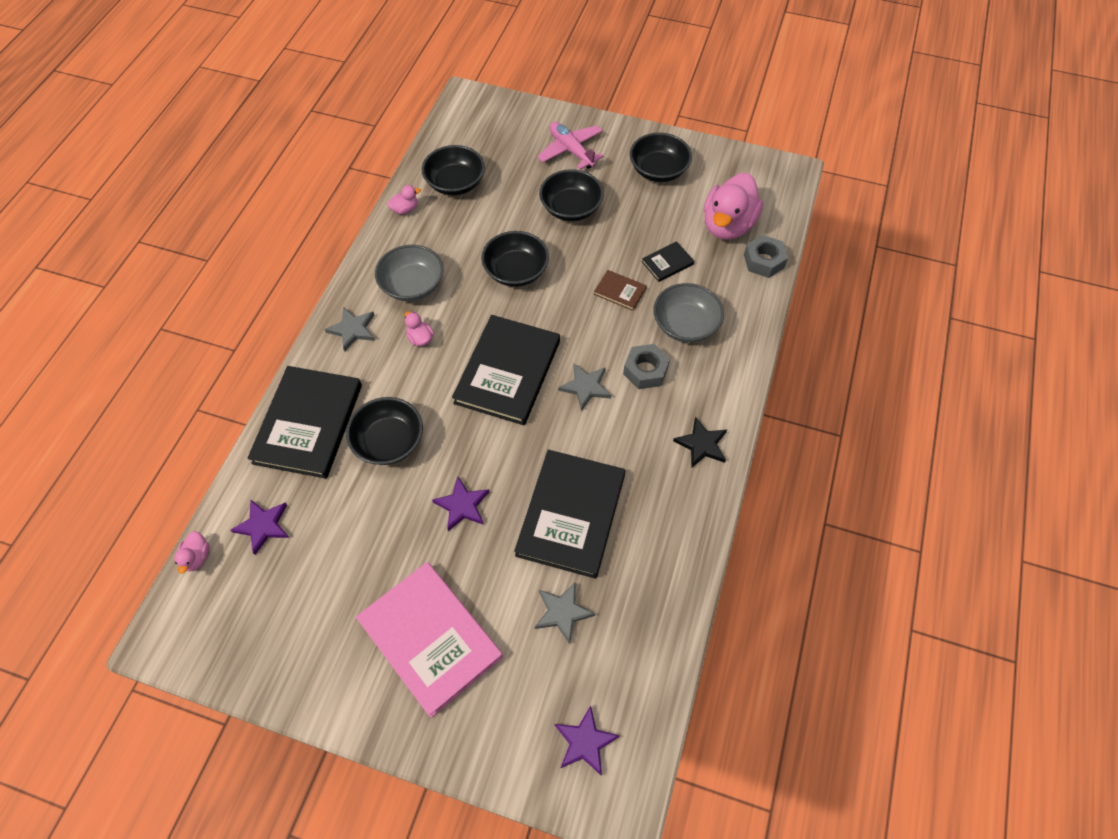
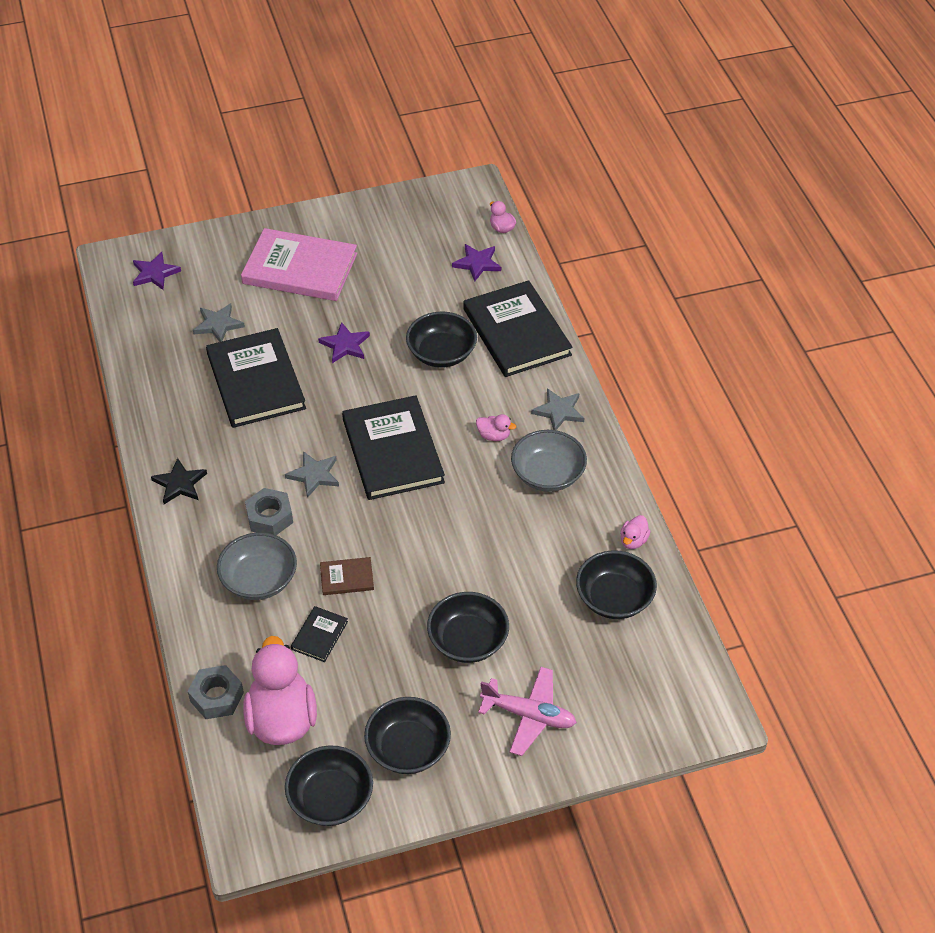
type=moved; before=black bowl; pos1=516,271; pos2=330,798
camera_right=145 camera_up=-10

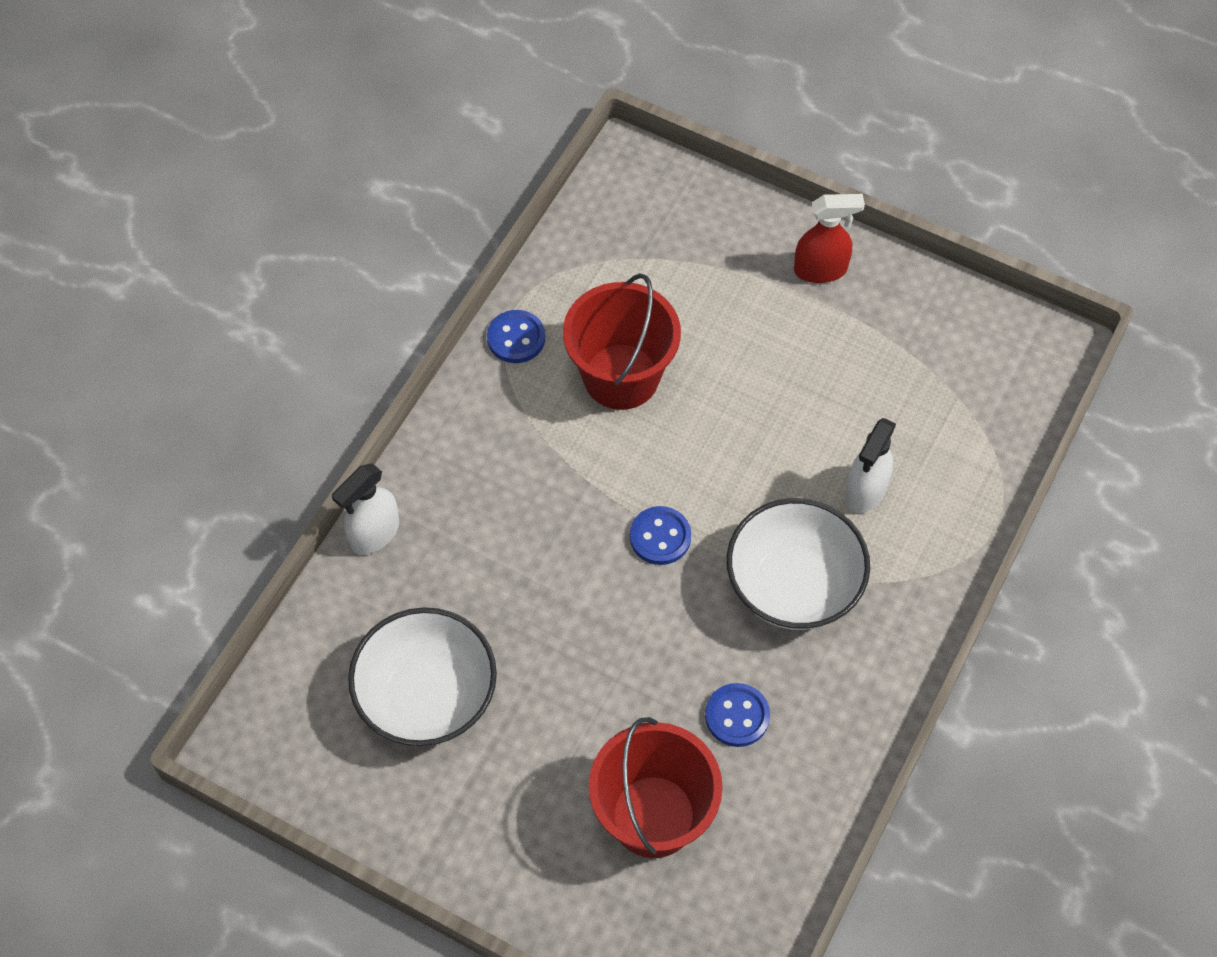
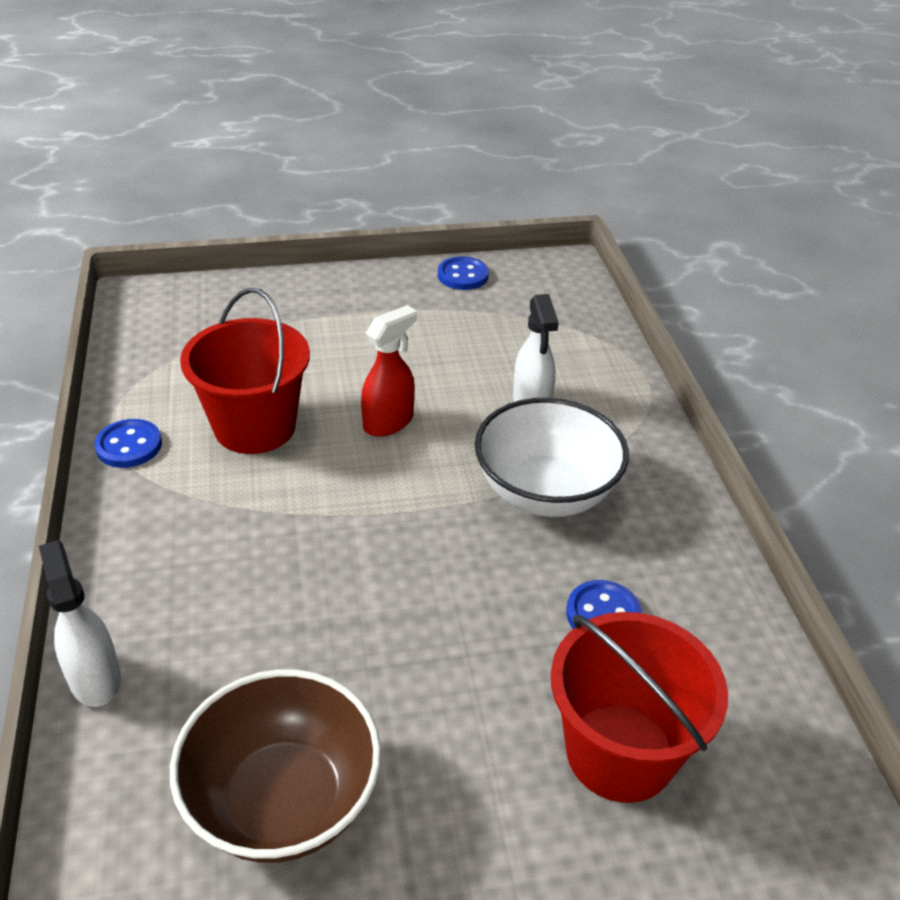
type=turned; before=white spray bottle; pos1=374,534; pos2=95,678; turn=150
type=recoloured; before=white bowl; after=brown bowl; pos1=427,697; pos2=283,800
type=moved; before=blue button; pos1=660,537; pos2=463,275
type=moved; before=red spray bottle; pos1=821,270; pos2=389,422
camera_right=-40 camera_up=-20

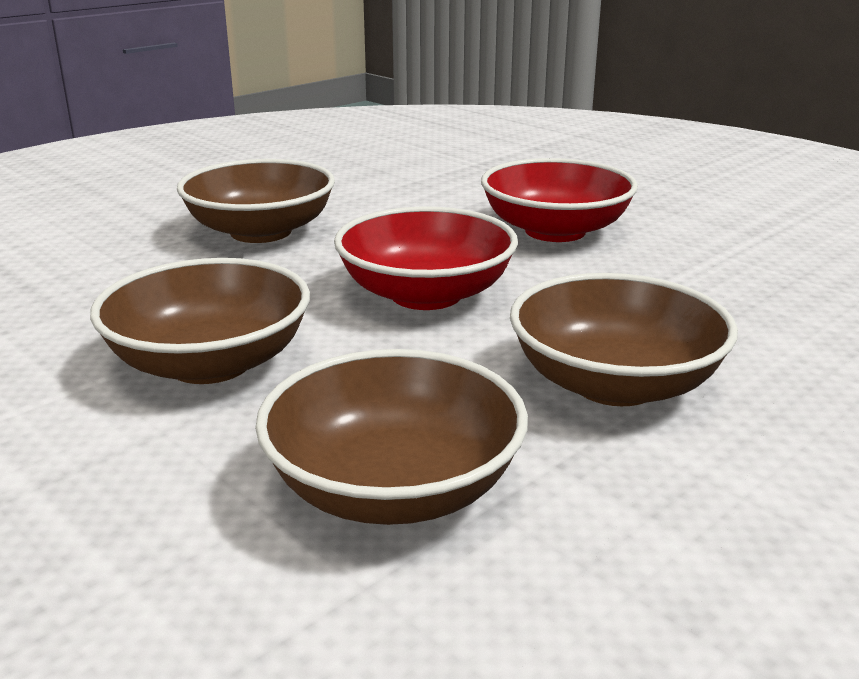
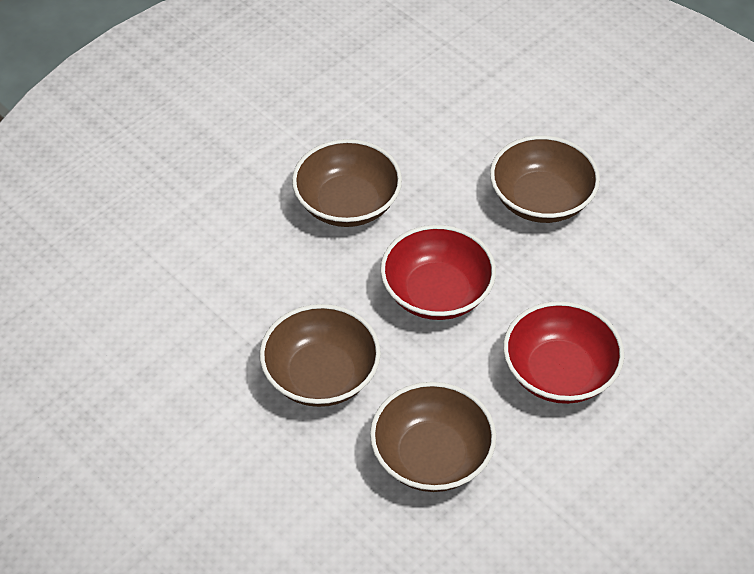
type=moved; before=brown bowl; pos1=394,488; pos2=431,456
camera_right=90 camera_up=25

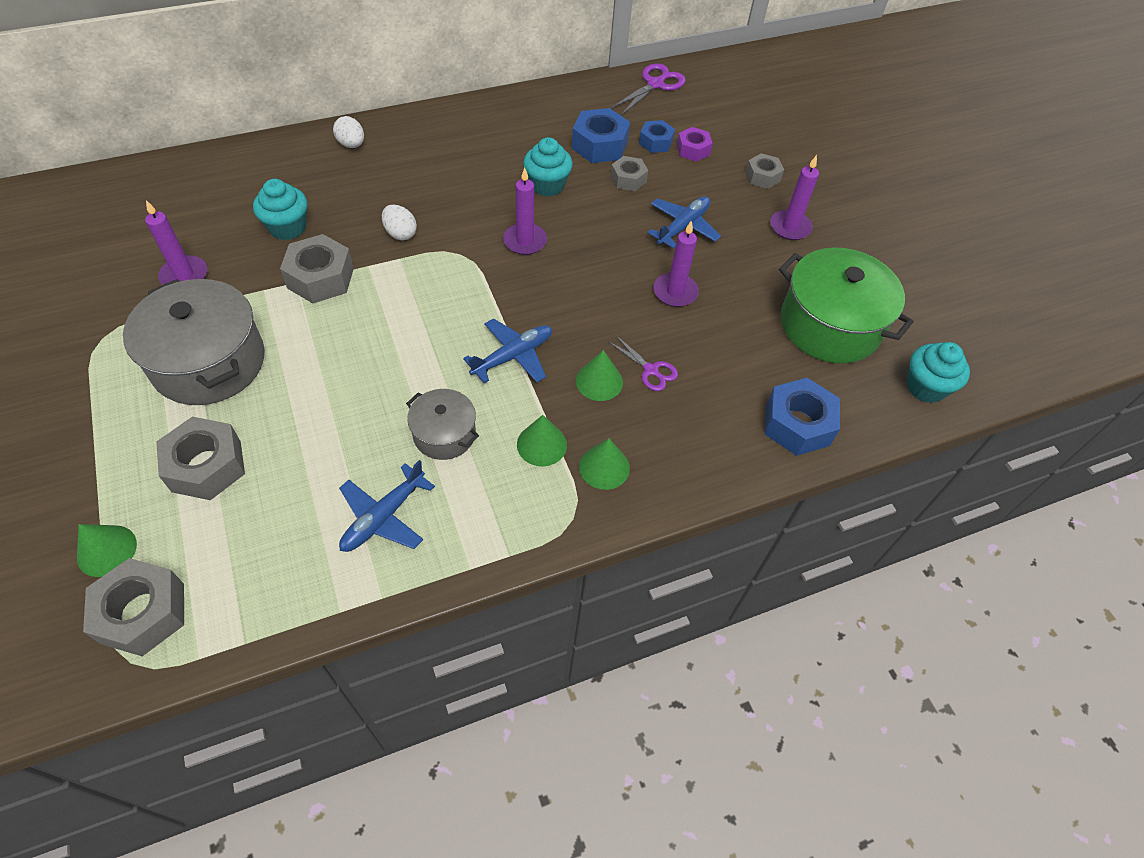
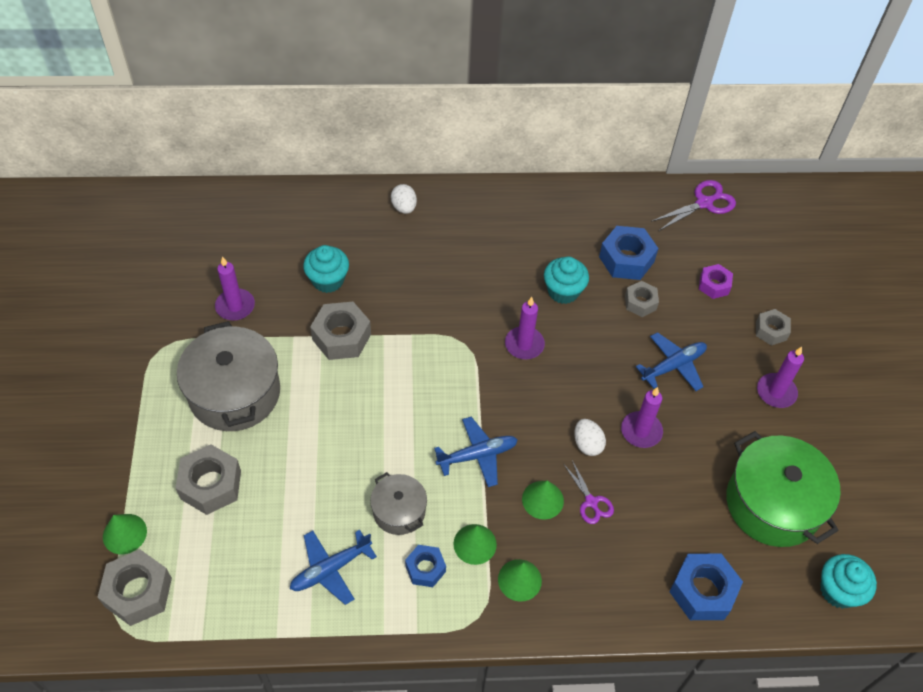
type=moved; before=white egg; pos1=400,233; pos2=587,444
type=moved; before=blue nut; pos1=655,142; pos2=425,568
camera_right=20 camera_up=0

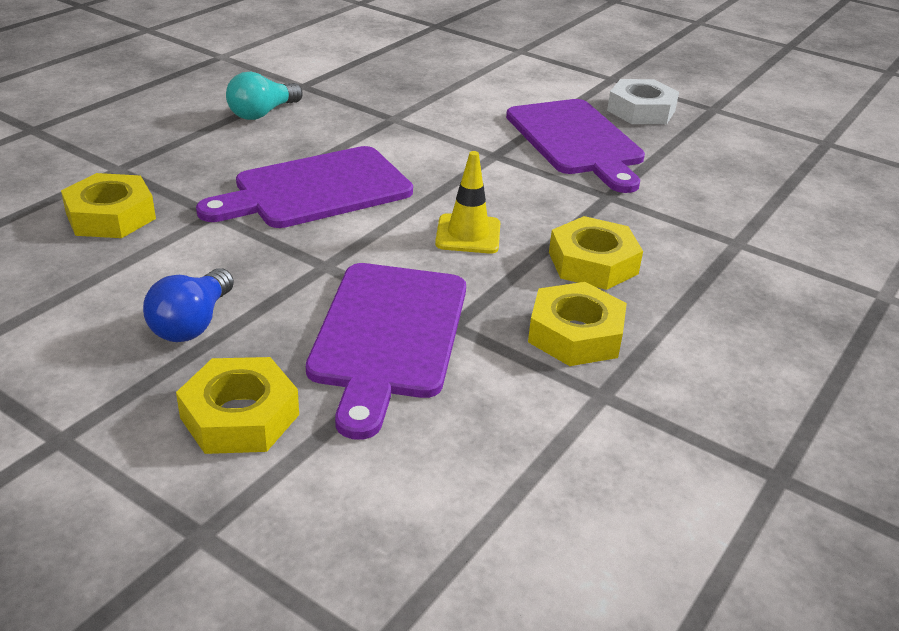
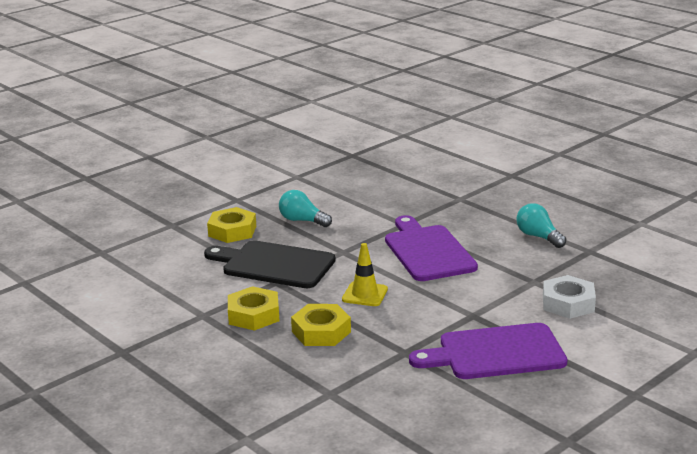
type=removed; before=yellow nut; pos1=111,216
type=recoloured; before=blue light bulb; after=turquoise light bulb; pos1=192,323; pos2=302,221
type=recoloured; before=purple cutting board; after=black cutting board; pos1=388,336; pos2=274,264
type=moved; before=white nut; pos1=641,110; pos2=568,303
camera_right=105 camera_up=-10

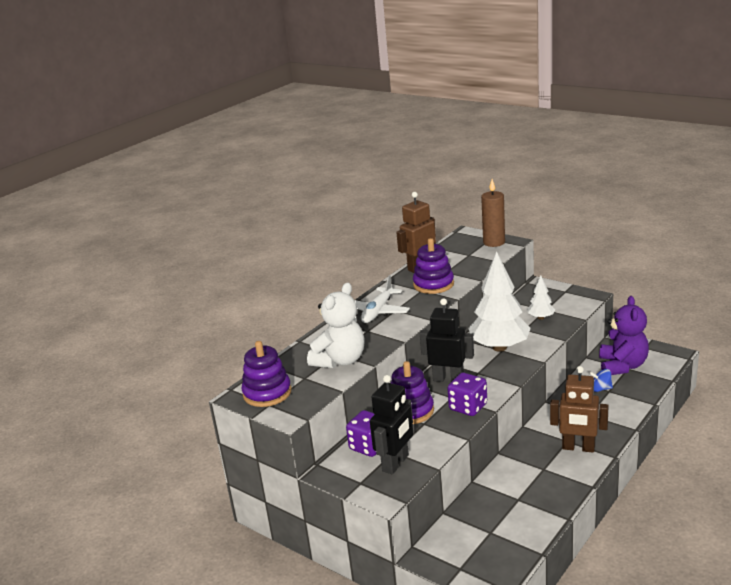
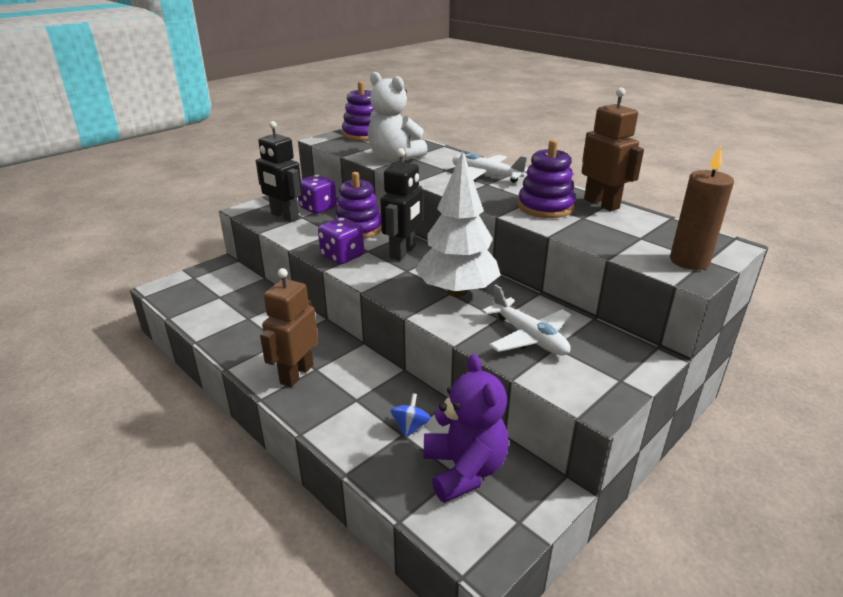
type=replaced; before=white tree; after=white plane; pos1=541,318; pos2=529,337
type=turned; before=purple teddy bear; pos1=622,366; pos2=464,470; turn=-120
camera_right=95 camera_up=5

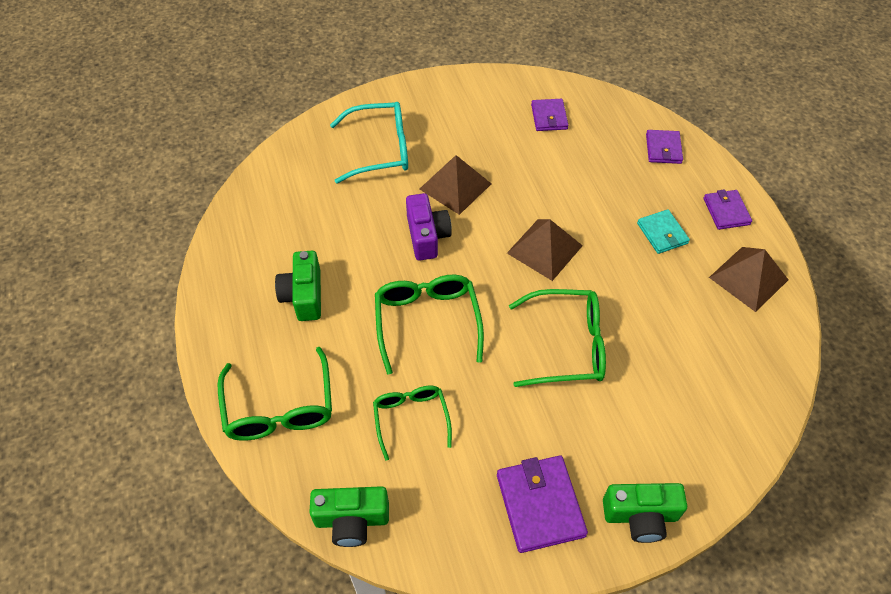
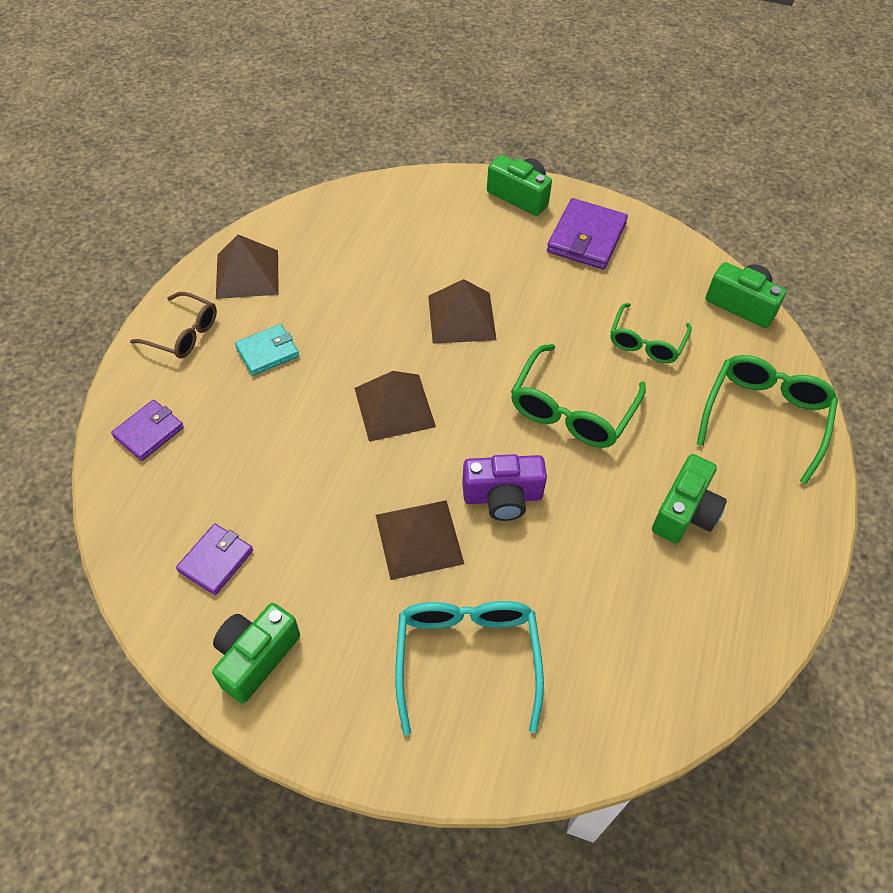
type=turned; before=turquoise glasses; pos1=380,149; pos2=467,658; turn=60
type=turned; before=purple camera; pos1=427,236; pos2=502,497; turn=-120
type=replaced; before=green glasses; after=brown pyramid; pos1=567,345; pos2=461,317
type=turned; before=turquoise wallet; pos1=662,233; pos2=267,352; turn=45
type=replaced; before=purple wallet; after=brown glasses; pos1=726,211; pos2=183,334
type=added; after=green camera; pos2=256,657
camera_right=-145 camera_up=0

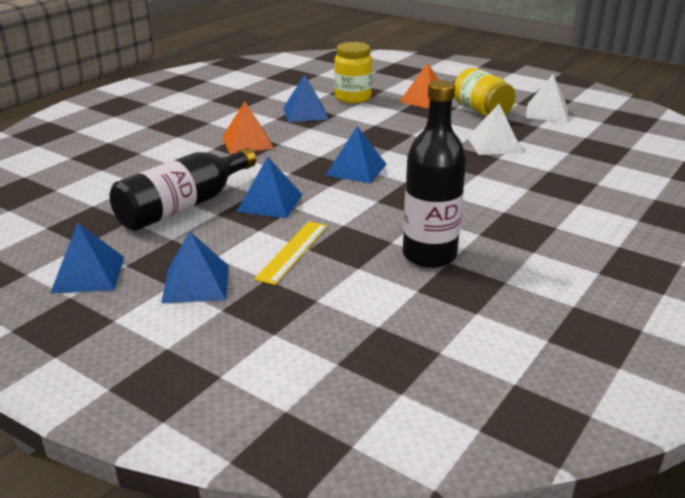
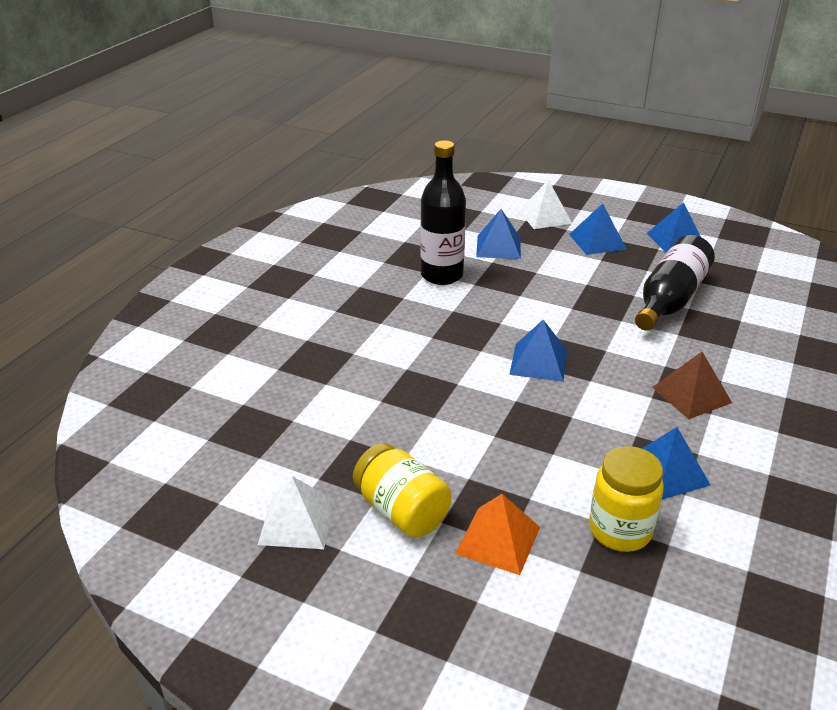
type=recoloured; before=orange pyramid; after=brown pyramid; pos1=247,142; pos2=691,394
type=moved; before=blue pyramid; pos1=270,203; pos2=498,247
type=removed; before=yellow ruler; pos1=293,251
type=moved; before=white pyramid; pos1=494,144; pos2=545,216
camera_right=170 camera_up=5

